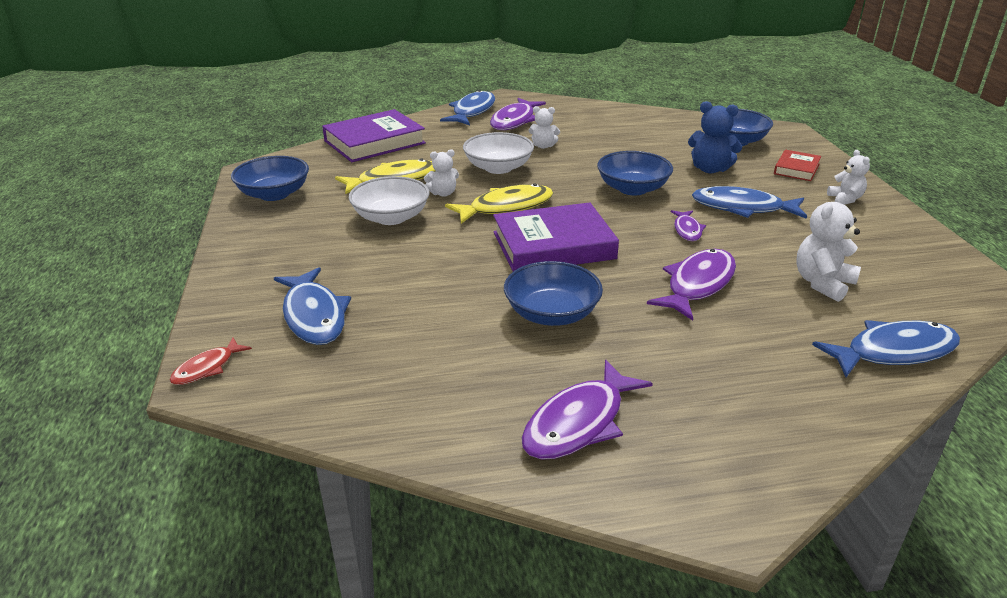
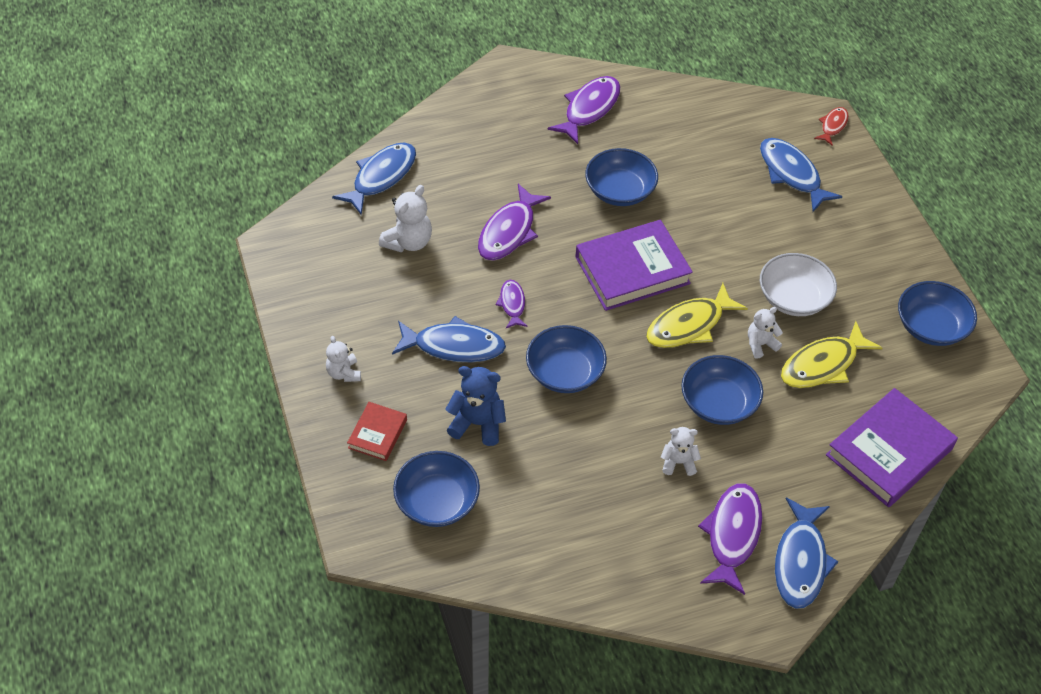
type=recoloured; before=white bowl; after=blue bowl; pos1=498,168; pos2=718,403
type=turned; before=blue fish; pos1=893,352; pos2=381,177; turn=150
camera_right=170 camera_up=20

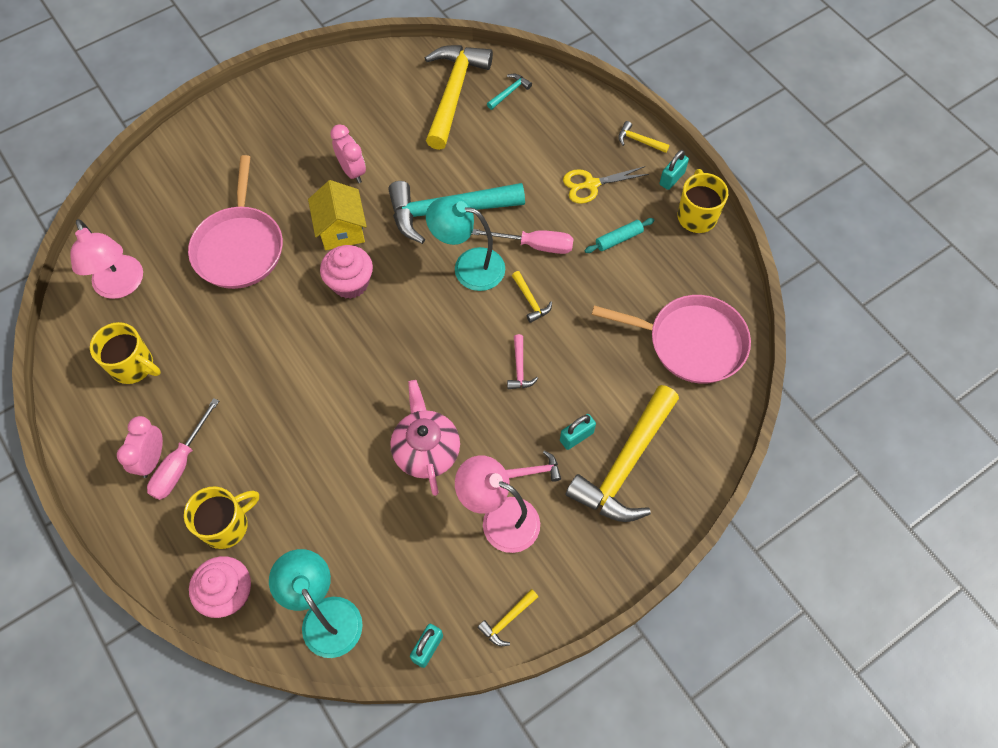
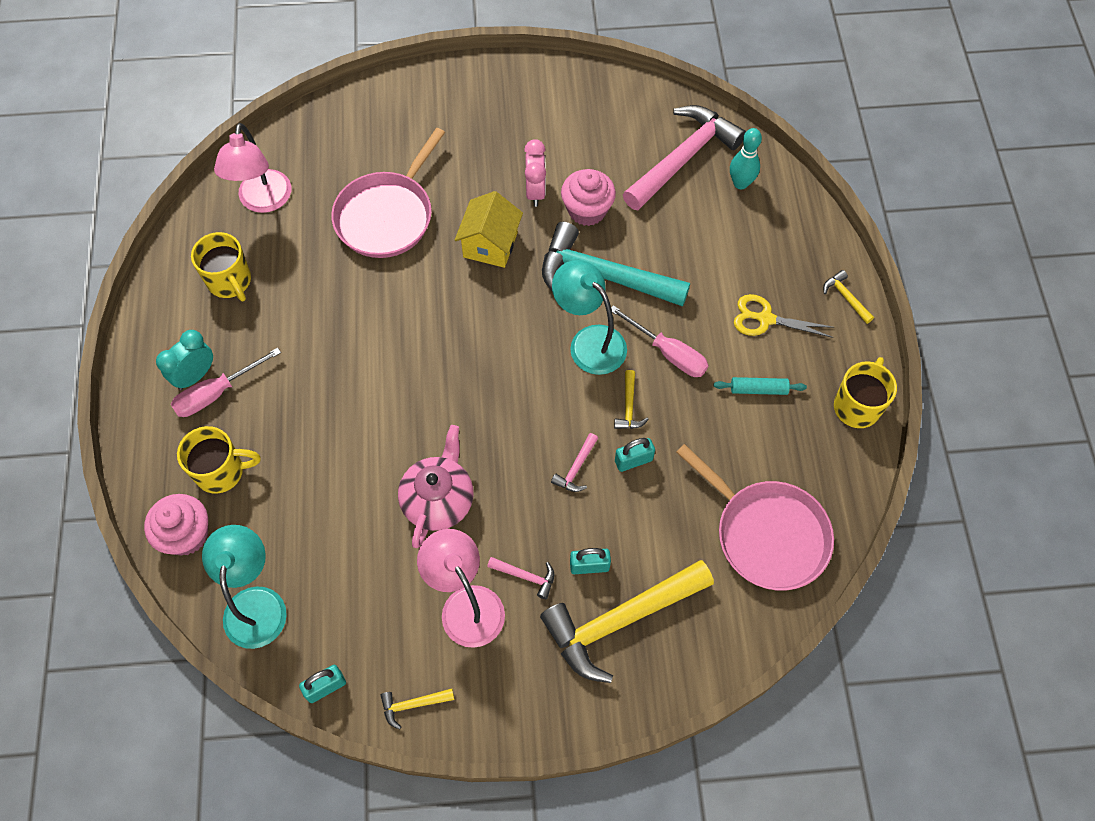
type=recoloured; before=pink clock; after=turquoise clock; pos1=152,459; pos2=195,376
type=moved; before=pink cupcake; pos1=350,283; pos2=587,210
type=recoloured; before=yellow hammer; after=pink hammer; pos1=454,93; pos2=683,159
type=replaced; before=turquoise hammer; after=turquoise bowling pin; pos1=509,92; pos2=740,183
type=moved; before=turquoise padlock; pos1=672,178; pos2=633,460
camera_right=30 camera_up=0

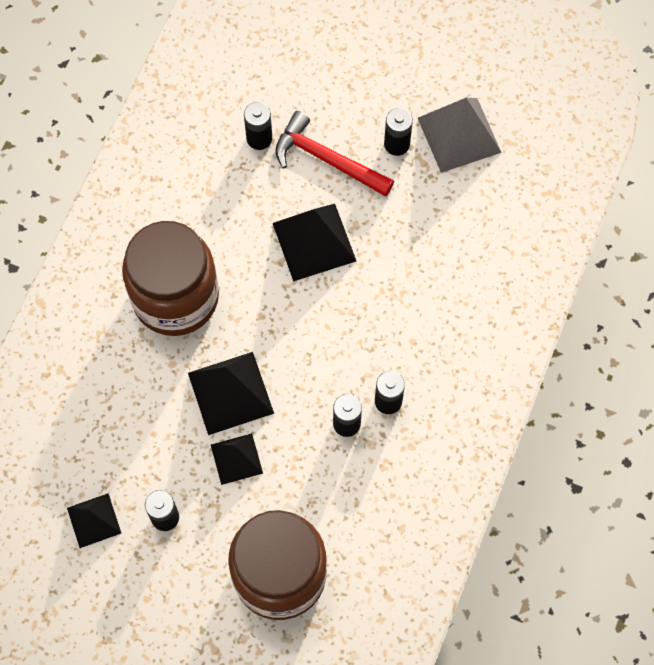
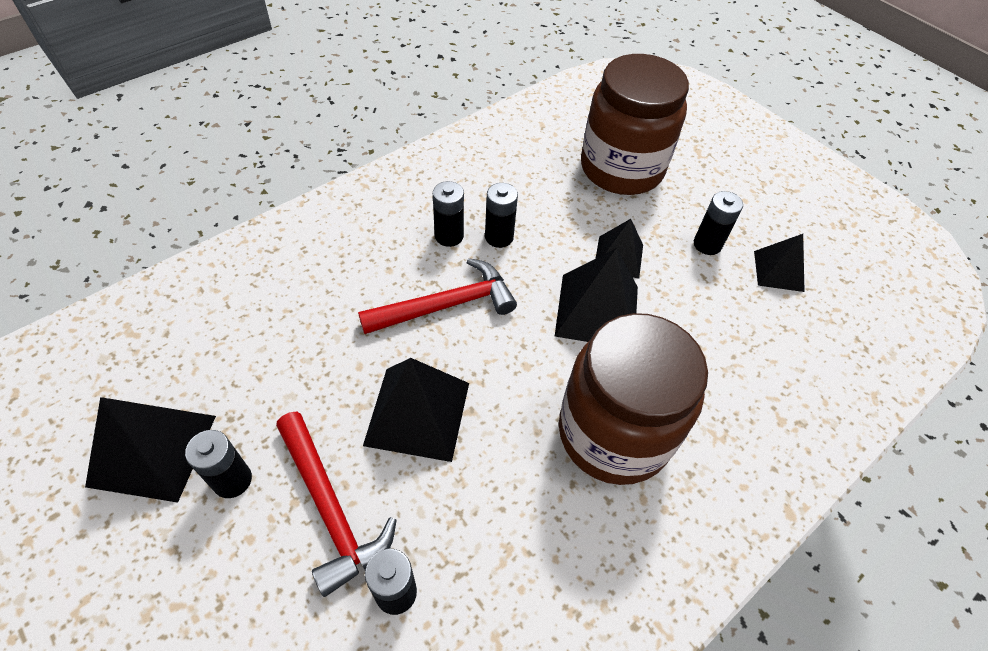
type=recoloured; before=grey pyramid; after=black pyramid; pos1=459,135; pos2=152,450
type=added; after=red hammer; pos2=446,305
camera_right=-155 camera_up=-15

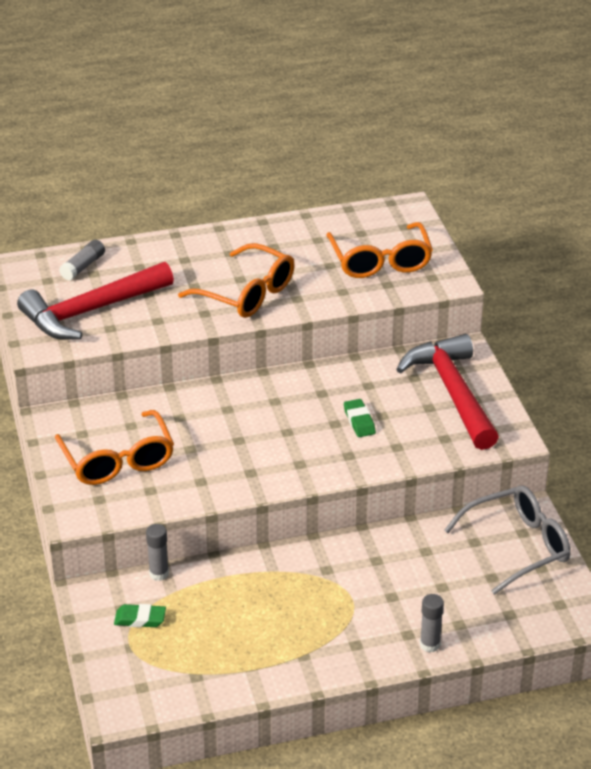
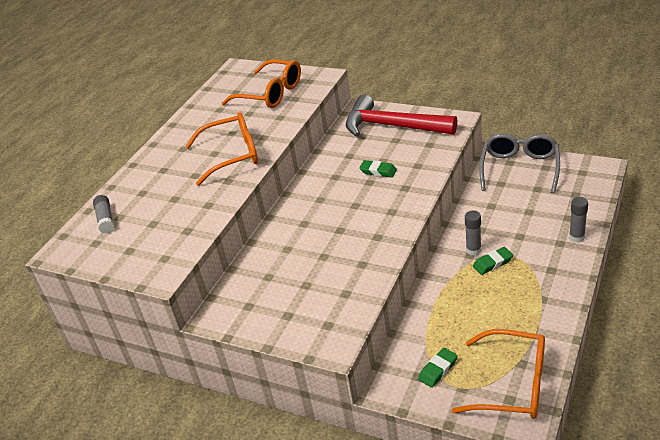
type=removed; before=red hammer; pos1=91,311
type=moved; before=orange glasses; pos1=117,460; pos2=512,384
type=moved; before=grey glue stick; pos1=159,573; pos2=473,250
type=added; after=green eraser; pos2=493,263
camera_right=-45 camera_up=0

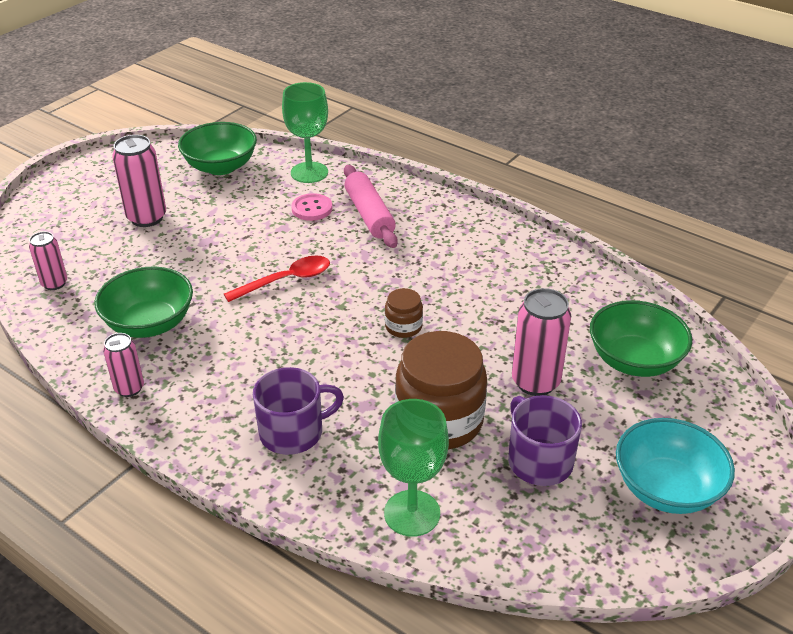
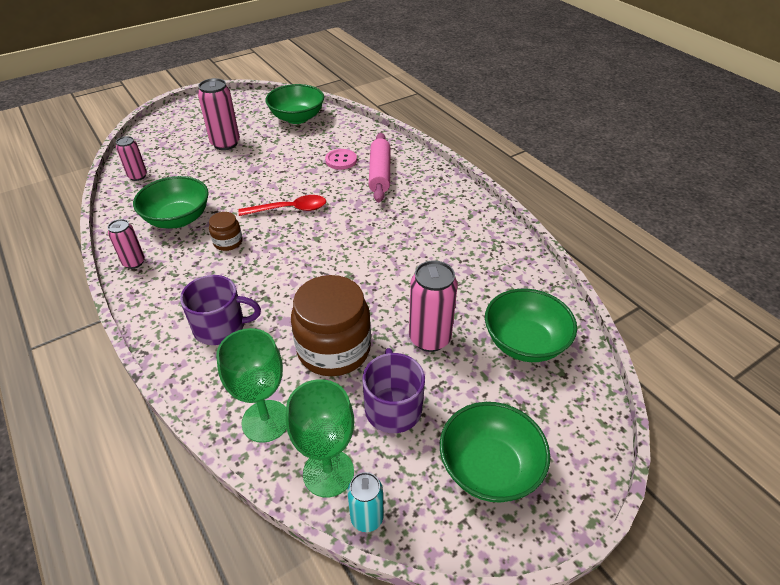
type=moved; before=green goblet; pos1=309,172; pos2=328,473
type=moved; before=brown jar; pos1=403,327; pos2=228,242
type=recoloured; before=turquoise bowl; after=green bowl; pos1=666,488; pos2=489,468
type=added; after=turquoise can; pos2=367,518
camera_right=20 camera_up=5

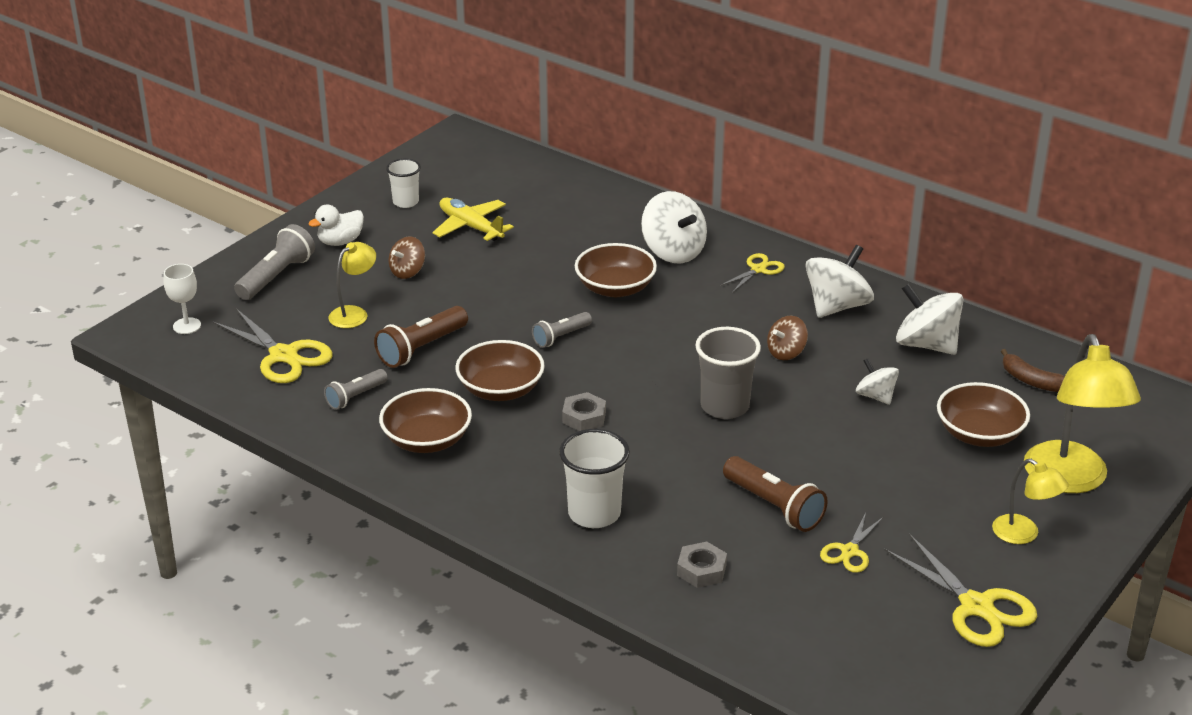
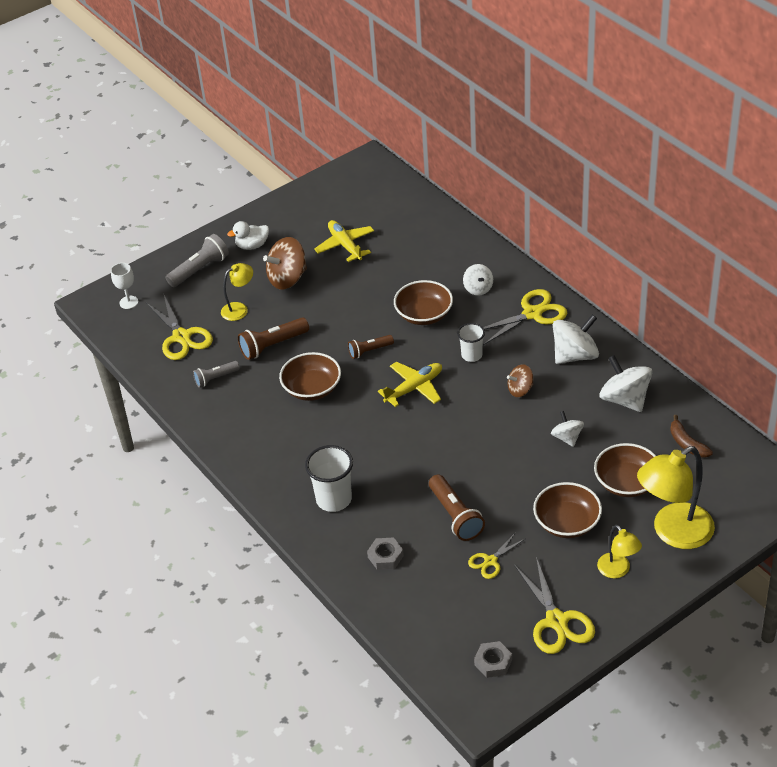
type=moved; before=brown bowl; pos1=427,440; pos2=567,522
type=moved; before=white cup; pos1=405,202; pos2=471,355
type=resized; before=brown spinning top; pos1=407,272; pos2=287,278; scale=1.72
type=recoloured; before=grey flashlight; after=brown flashlight; pos1=561,337; pos2=369,351
type=moved; before=grey nut; pos1=584,417; pos2=493,662
type=resized; before=white spinning top; pos1=673,252; pos2=478,288; scale=0.58
type=removed; before=grey cup; pos1=725,406
type=resized; before=yellow scissors; pos1=758,269; pos2=532,314; scale=1.75
type=turned; before=yellow lamp; pos1=1070,480; pos2=673,532; turn=45
type=added; after=yellow plane; pos2=414,388
camera_right=20 camera_up=10

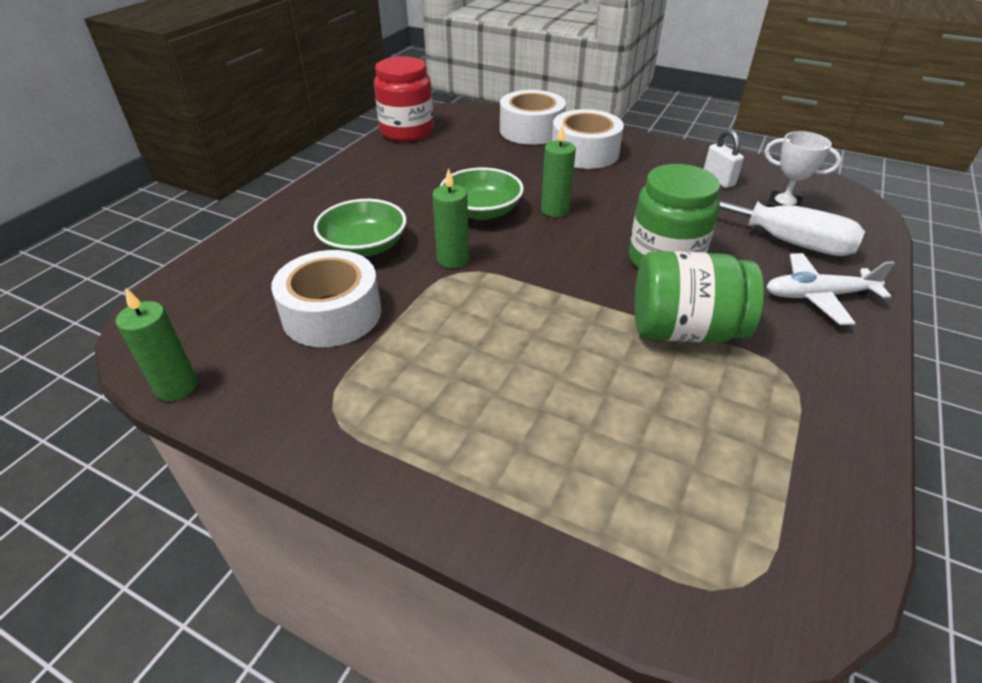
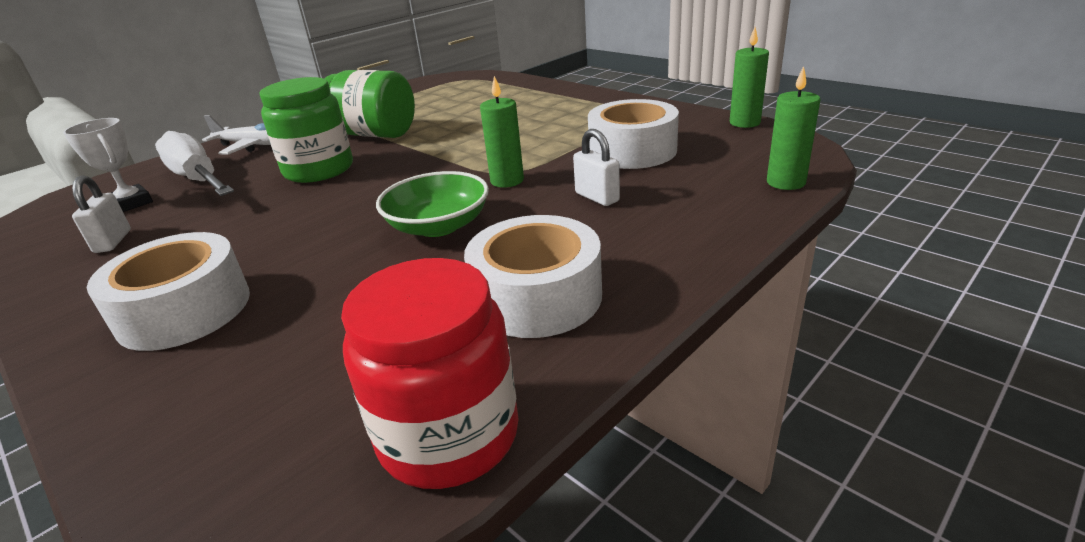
type=replaced; before=green bowl; after=white padlock; pos1=364,246; pos2=597,197
type=moved; before=white tape; pos1=531,130; pos2=537,296
type=moved; before=green candle; pos1=555,210; pos2=785,182
camera_right=-160 camera_up=-10

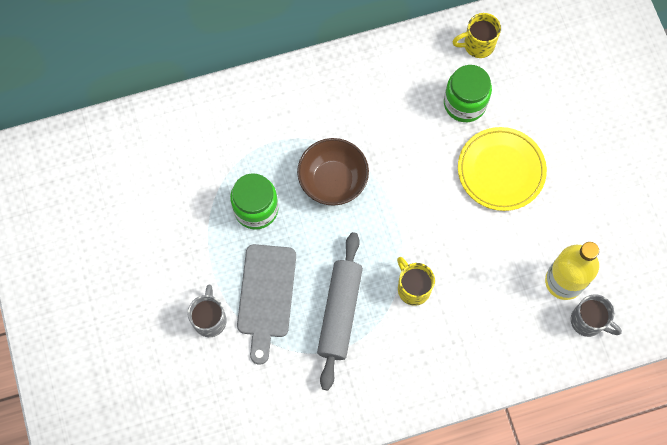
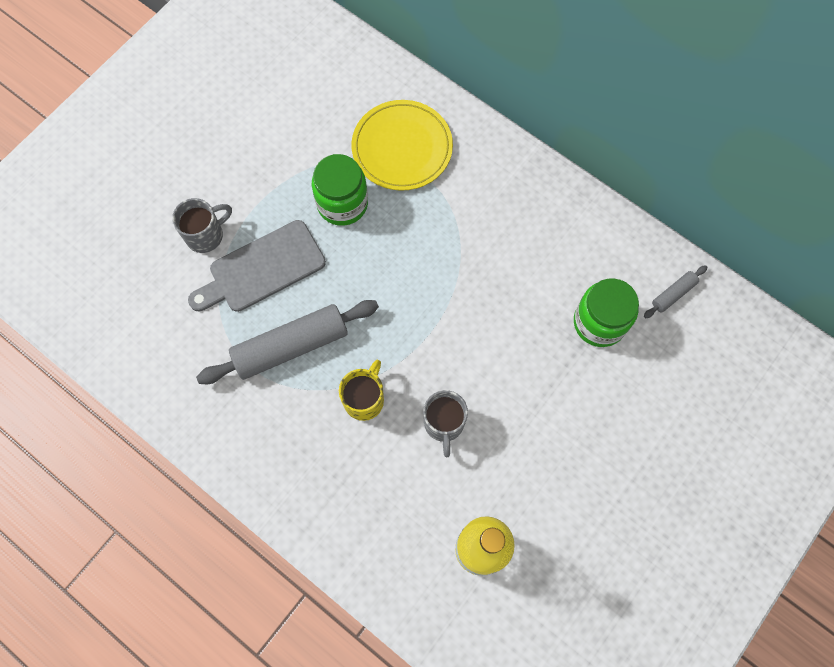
type=removed; before=brown bowl; pos1=333,181
type=replaced; before=yellow mug; after=grey rolling pin; pos1=477,45; pos2=673,294
type=moved; before=yellow plate; pos1=501,170; pos2=402,148
type=moved; before=grey mug; pos1=588,321; pos2=444,424
camera_right=55 camera_up=0

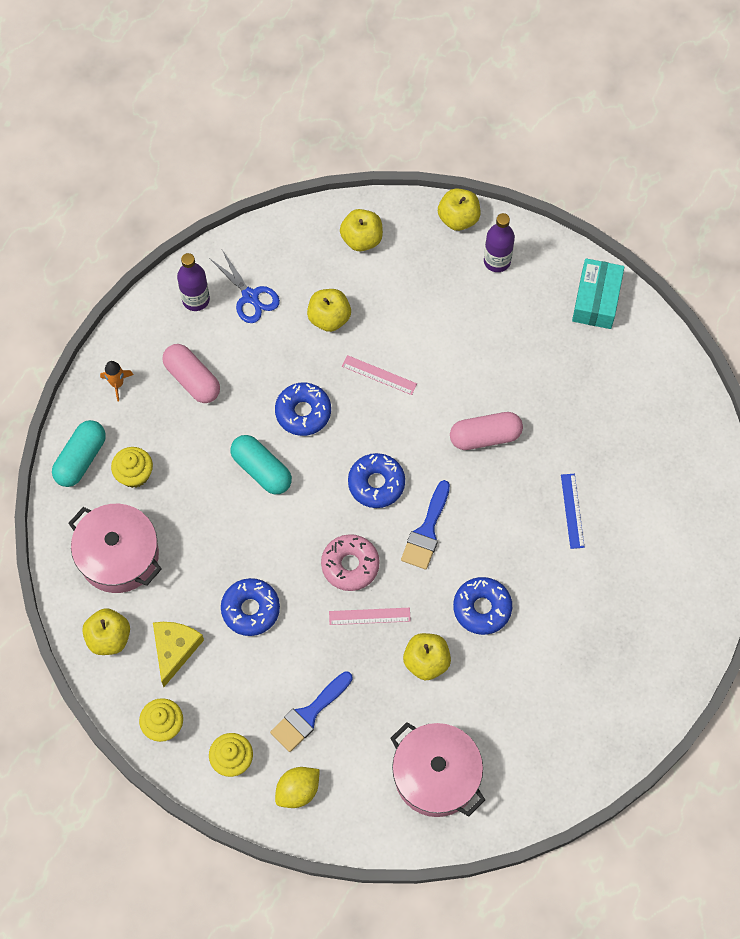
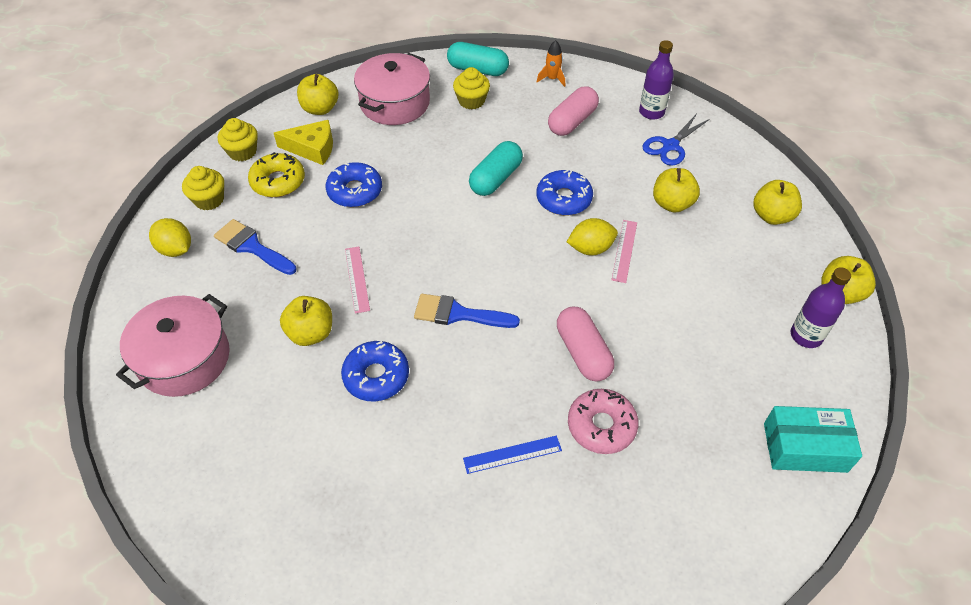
type=moved; before=pink donut; pos1=350,565; pos2=601,426
type=removed; before=blue donut; pos1=376,483
type=added; after=yellow donut; pos2=278,181
type=added; after=yellow lemon; pos2=590,248
camera_right=80 camera_up=-15

